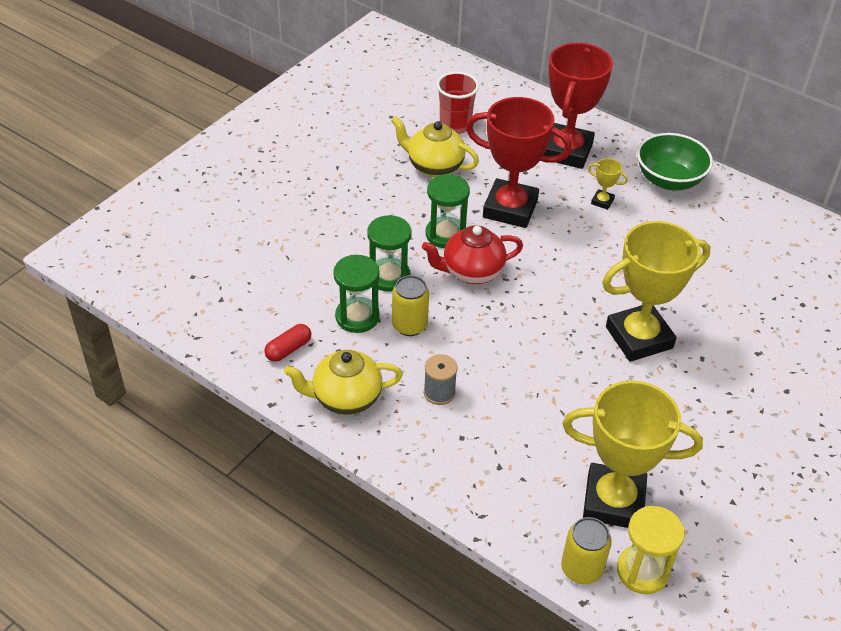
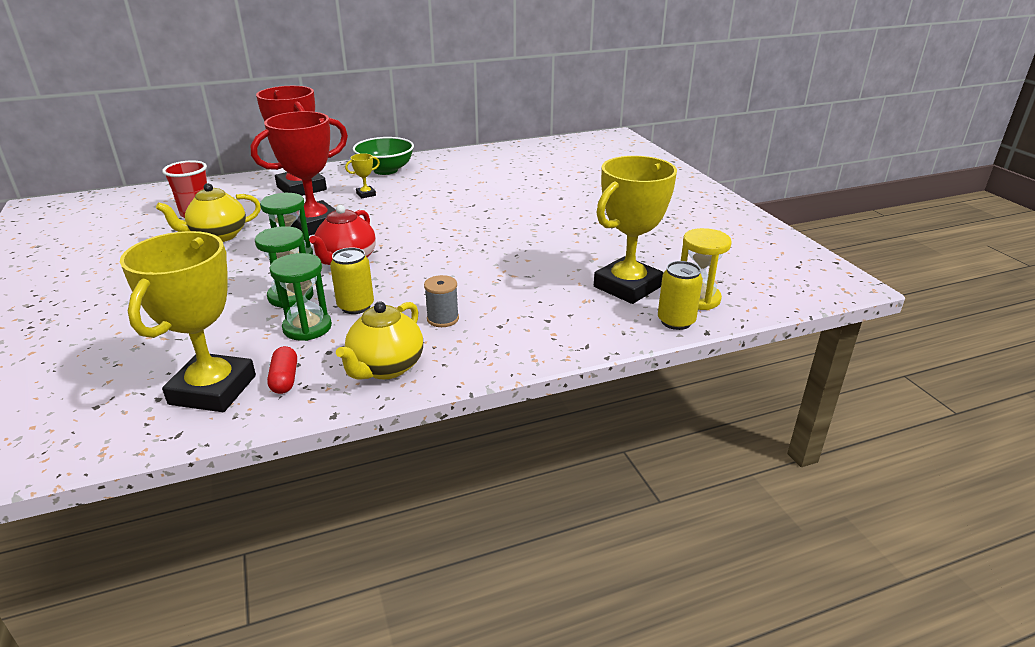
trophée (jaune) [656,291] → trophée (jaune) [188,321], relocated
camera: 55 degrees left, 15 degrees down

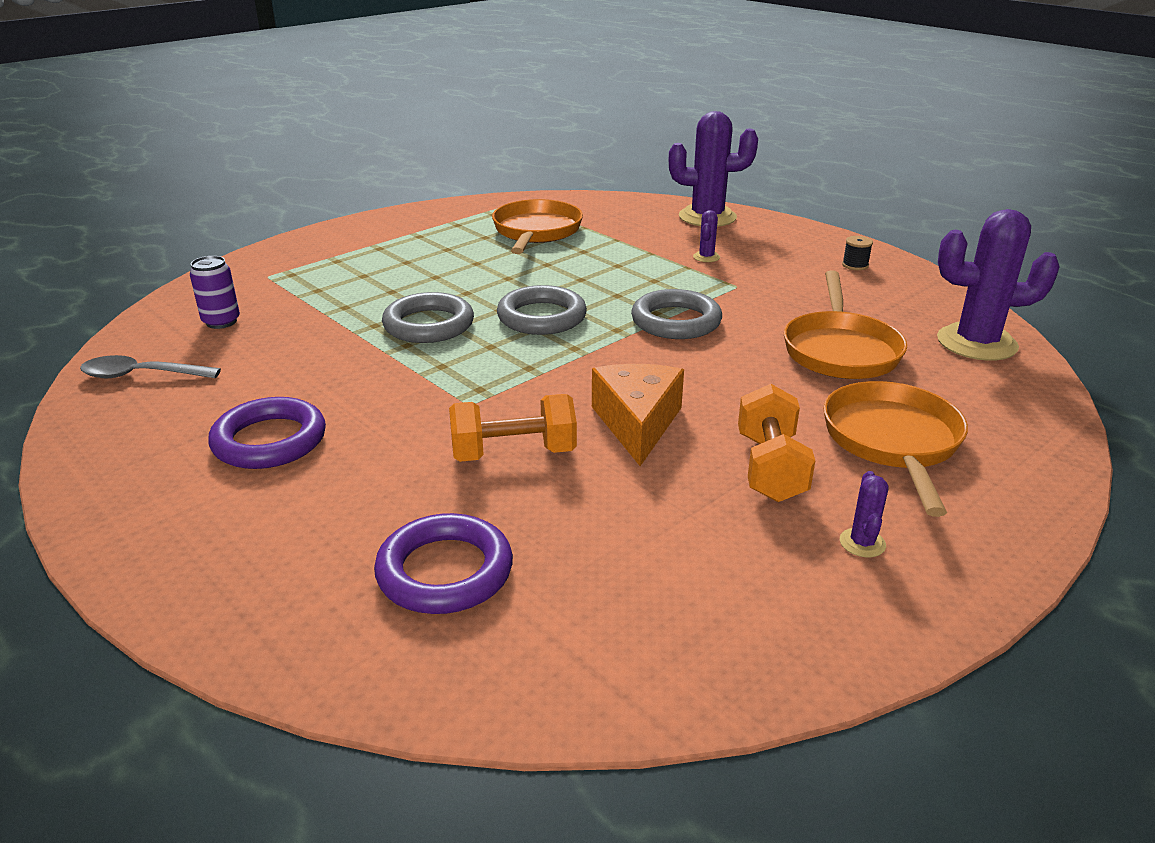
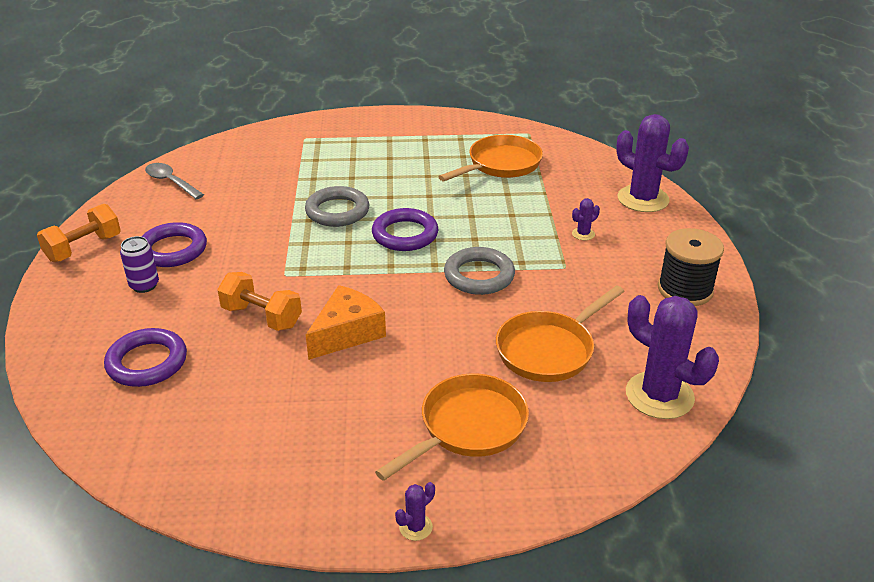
canette (violet) [215,292] → canette (violet) [139,264], relocated
haltère (orange) [776,443] → haltère (orange) [79,233], relocated
cactus (violet) [864,514] → cactus (violet) [415,511], relocated
anneau (gris) [542,310] → anneau (violet) [405,229]
bobine (noir) [857,253] → bobine (noir) [691,267], x2.34
camera: 40 degrees right, 5 degrees up

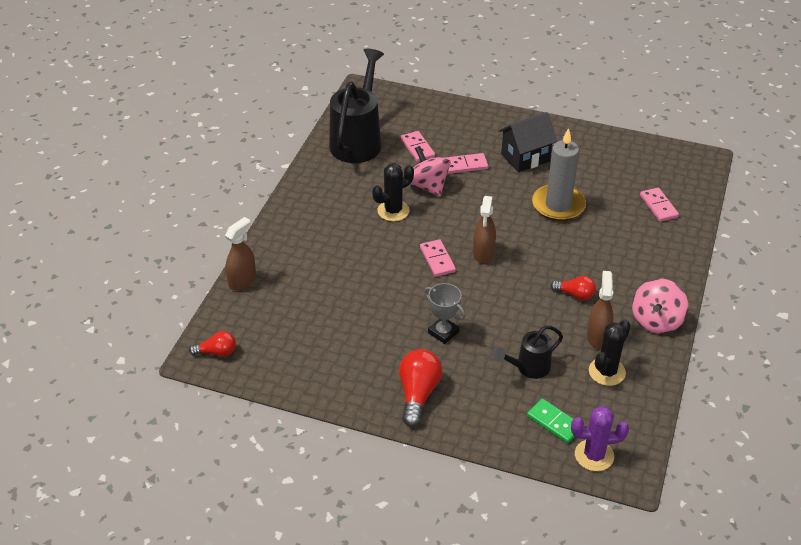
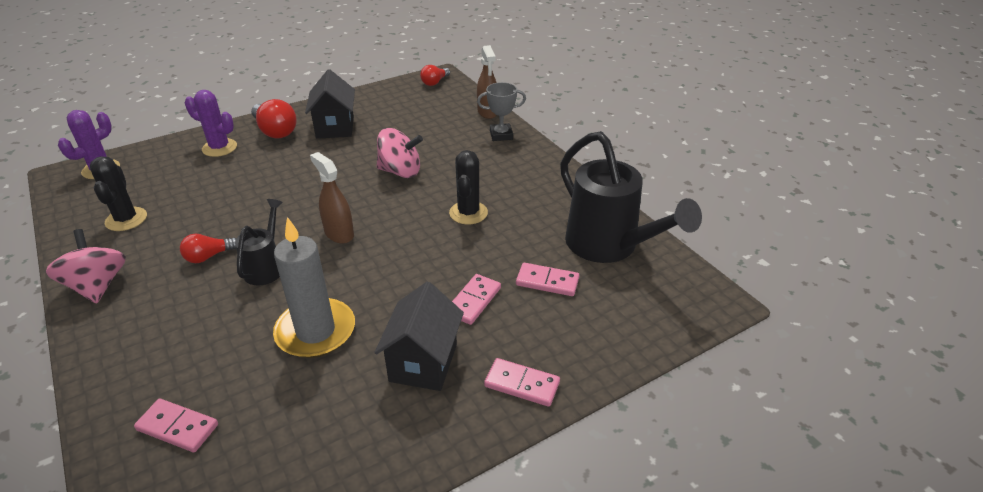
domino (vert) [551,421] → -
vaporisateur (marron) [600,310] → -
- → cactus (violet) [211,123]
- → maison (noir) [330,104]
toupie (rose) [431,171] → toupie (rose) [399,153], relocated
domino (rose) [438,258] → domino (rose) [522,382], relocated
trophée (gris) [445,313] → trophée (gris) [501,111], relocated
arrosoir (noir) [528,352] → arrosoir (noir) [259,242], relocated
camera: 130 degrees right, 5 degrees down

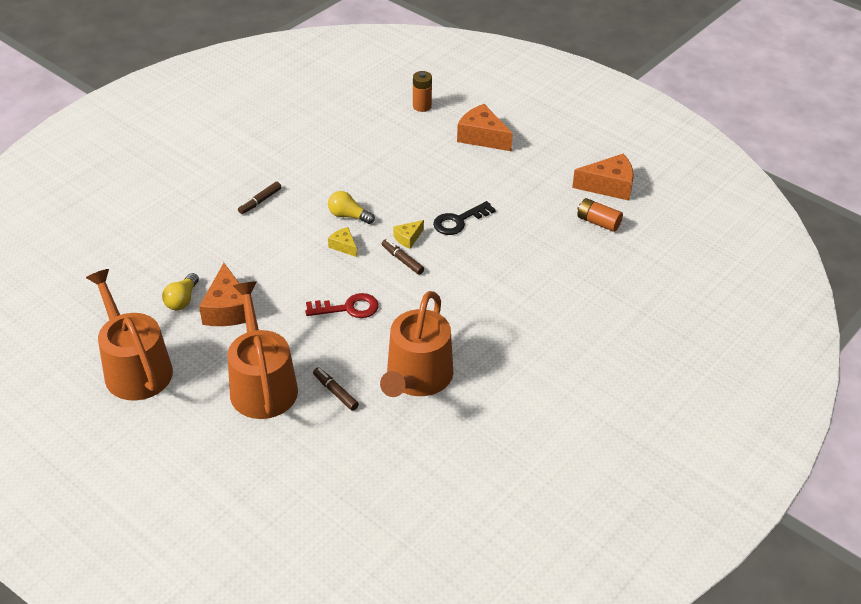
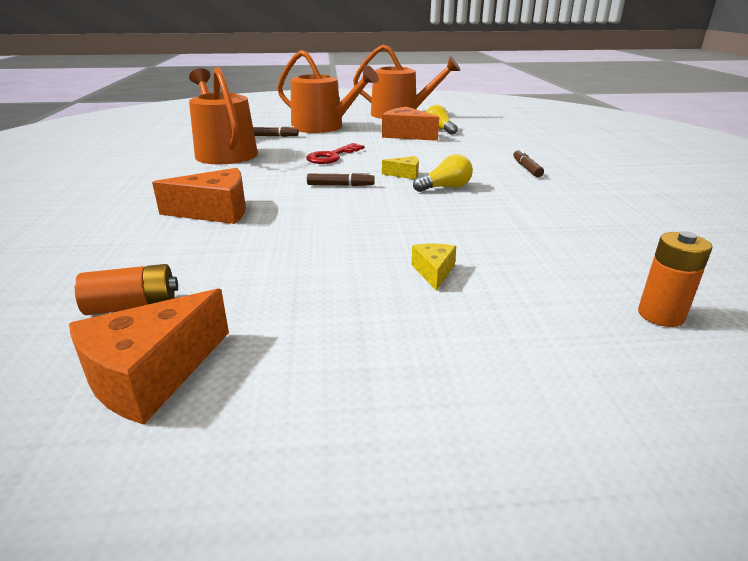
clé (noir) [464,218] → -
fromage (jaune) [408,234] → fromage (jaune) [433,267], relocated
fromage (orange) [485,127] → fromage (orange) [199,196], relocated
camera: 135 degrees right, 15 degrees down

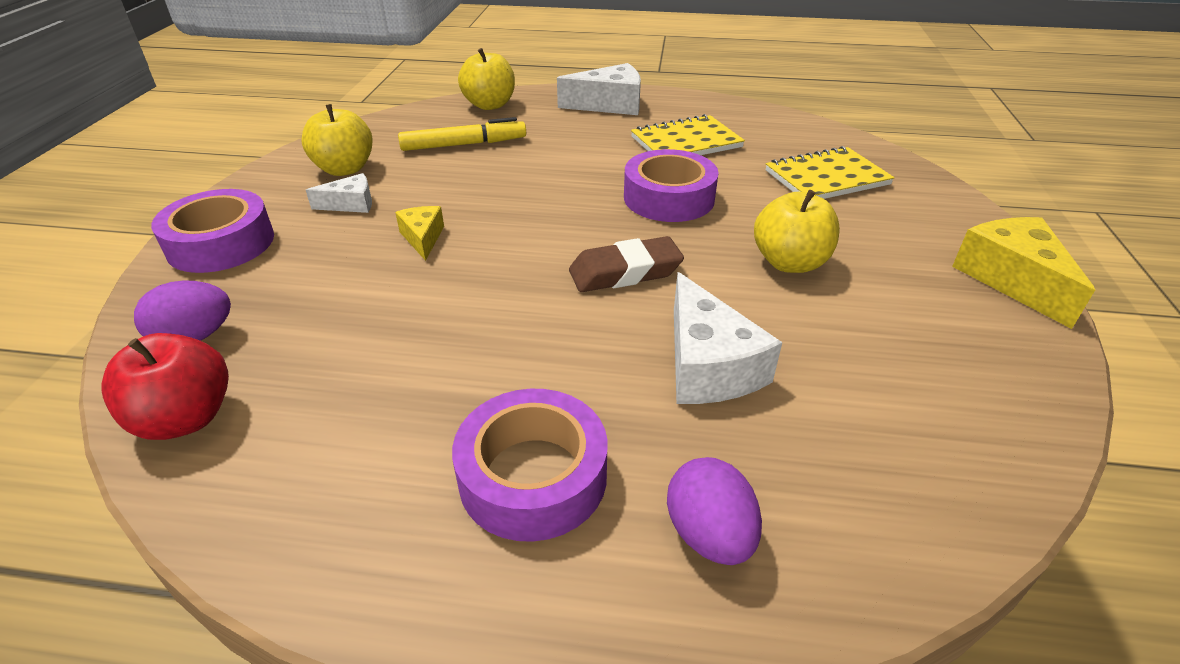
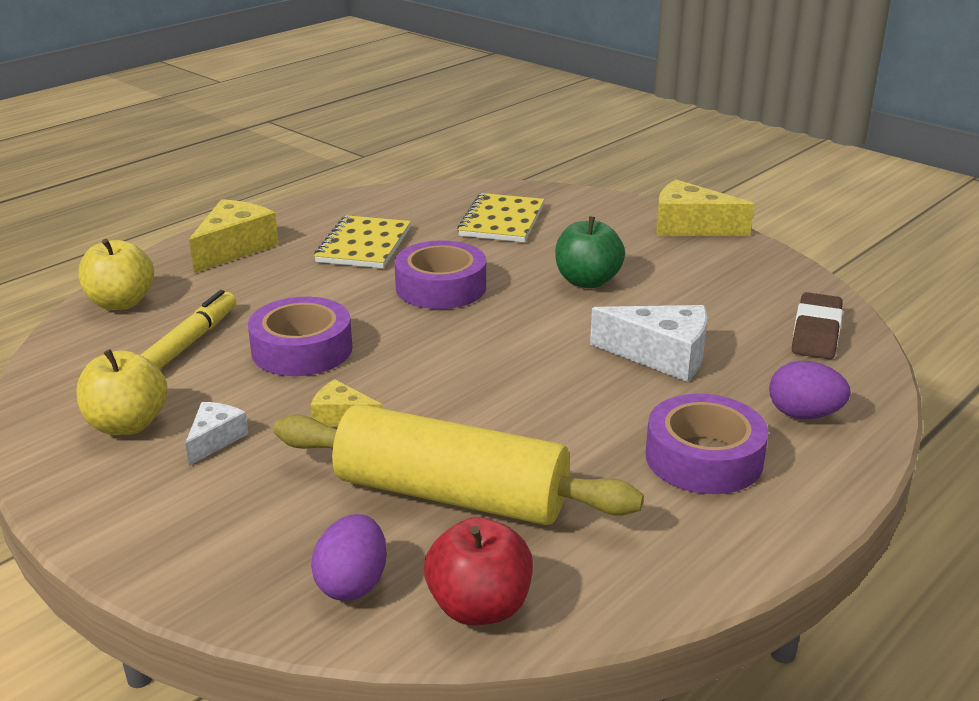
- → rouleau à pâtisserie (jaune) [458,464]
ruban adhésif (violet) [212,231] → ruban adhésif (violet) [300,336], relocated
gomme (marron) [626,264] → gomme (marron) [817,326], relocated
fromage (blanc) [599,89] → fromage (jaune) [234,236]
pomme (jaune) [797,231] → pomme (vert) [590,252]
camera: 55 degrees left, 10 degrees down

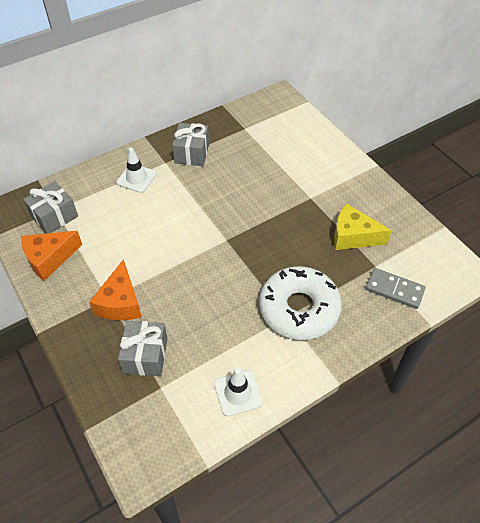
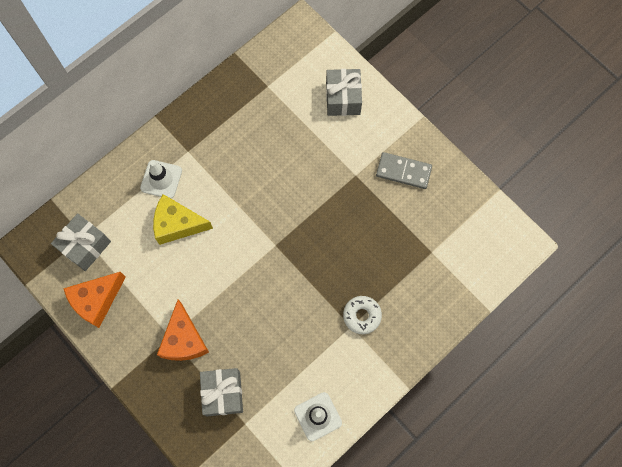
cadeau (gris) [190,144] → cadeau (gris) [344,92], relocated
fromage (jaune) [363,227] → fromage (jaune) [183,219], relocated
domino (gris) [395,288] → domino (gris) [404,170], relocated
beignet (blanc) [300,303] → beignet (blanc) [362,315], x0.48
camera: 10 degrees left, 20 degrees up

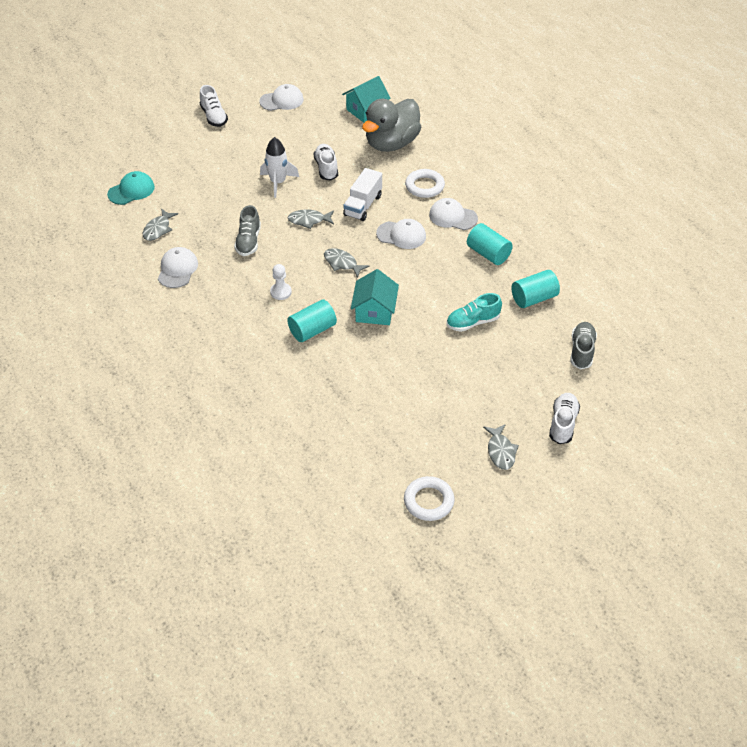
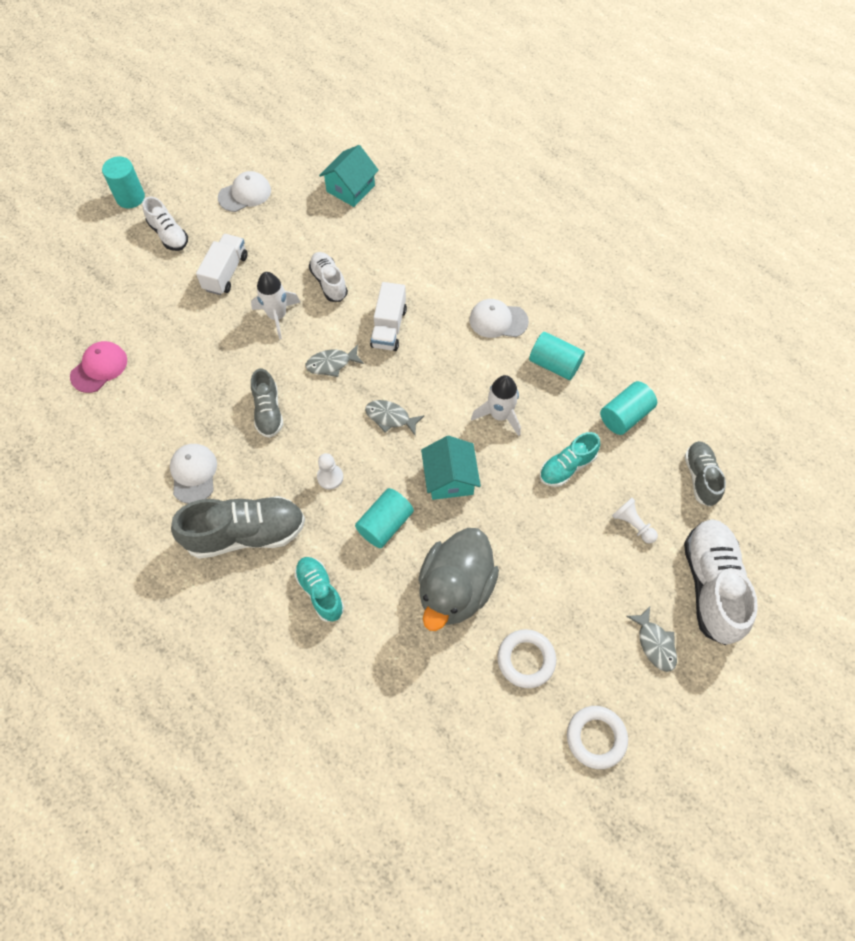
poisson (gris) [160,224] → -
casquette (blanc) [401,234] → -
- → cylindre (turquoise) [123,182]
- → chaussure (gris) [238,527]
- → camion (blanc) [222,264]
- → chaussure (turquoise) [319,589]
- → fusée (blanc) [496,405]
- → pion (blanc) [635,521]
canard (gris) [391,125] → canard (gris) [458,579], relocated
anneau (blanc) [425,183] → anneau (blanc) [526,658], relocated
casquette (turquoise) [131,188] → casquette (rose) [98,367]
chaussure (blanc) [564,418] → chaussure (blanc) [721,582], x1.72
camera: 15 degrees left, 15 degrees up

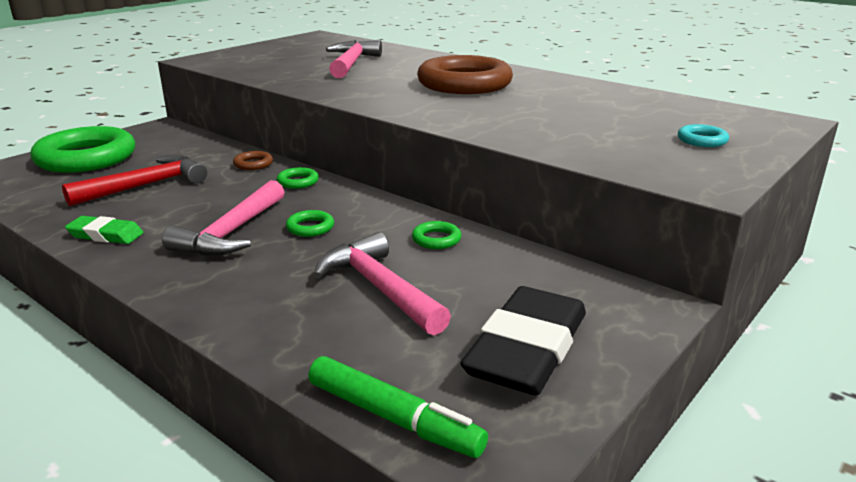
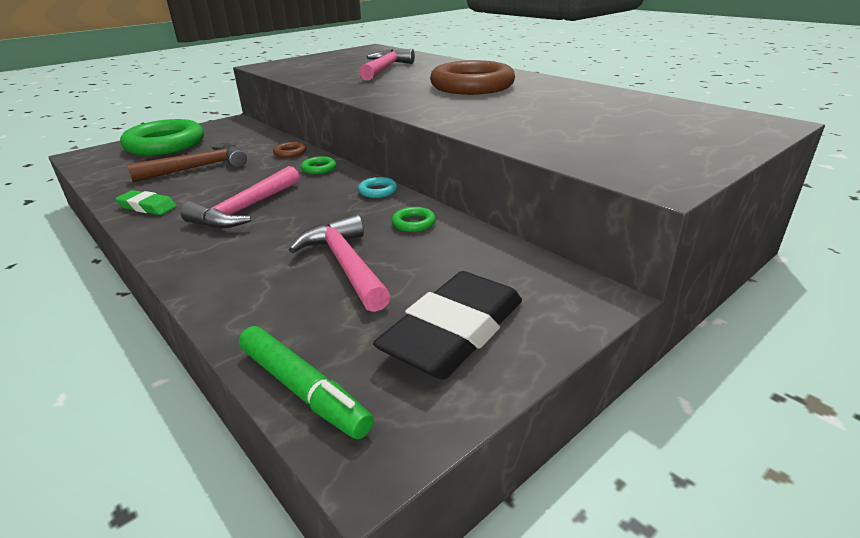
anneau (vert) [310,223] → -
anneau (turquoise) [703,135] → anneau (turquoise) [377,187], relocated
marteau (rouge) [134,180] → marteau (marron) [187,162]
camera: 10 degrees right, 5 degrees up

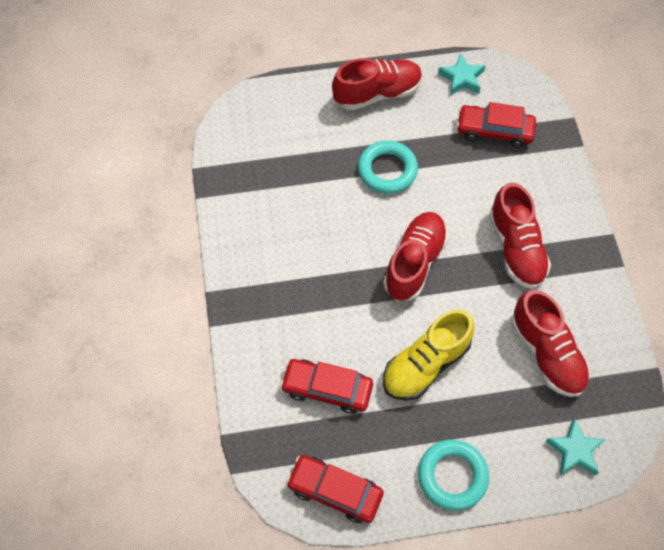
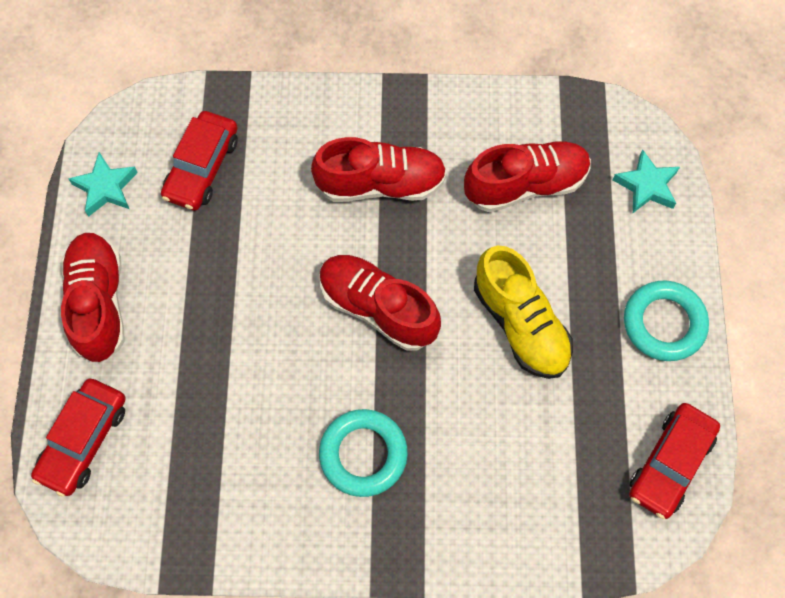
voiture (rouge) [326,386] → voiture (rouge) [78,437], relocated
anneau (turquoise) [388,167] → anneau (turquoise) [363,453], relocated
camera: 80 degrees left, 5 degrees up

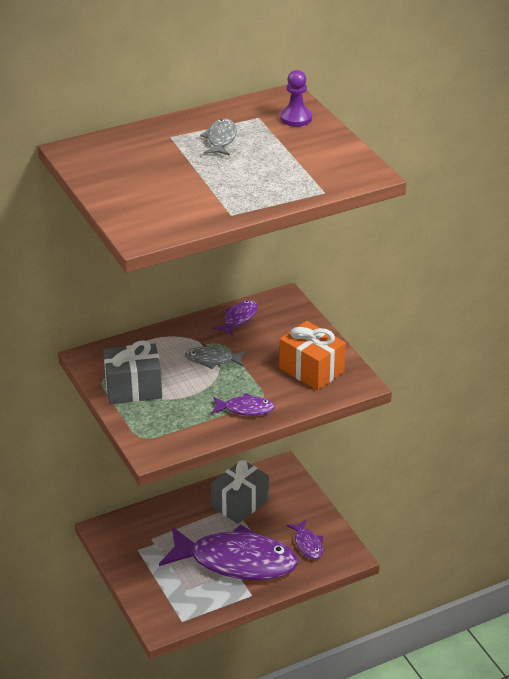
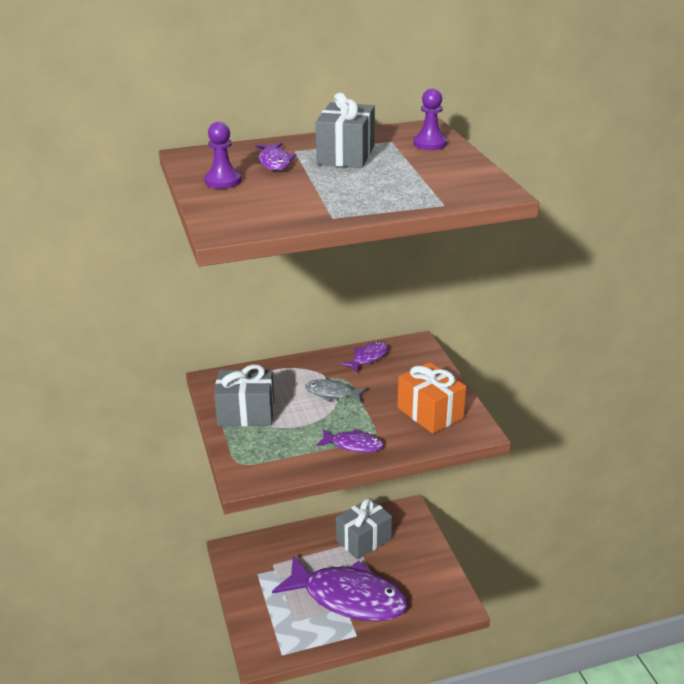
- → pion (violet) [222,155]
poisson (violet) [304,539] → poisson (violet) [276,157], relocated
poisson (gris) [218,137] → cadeau (gris) [345,130]
camera: 10 degrees right, 5 degrees down

